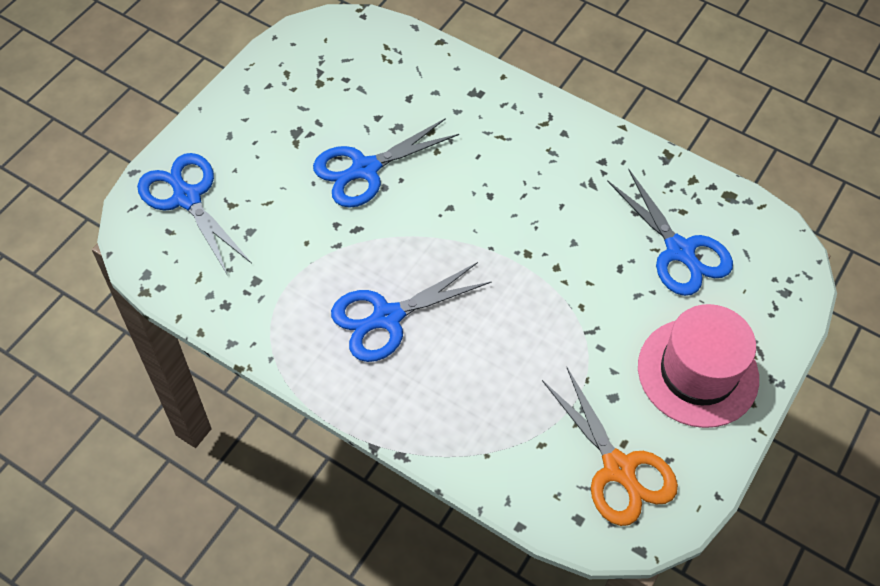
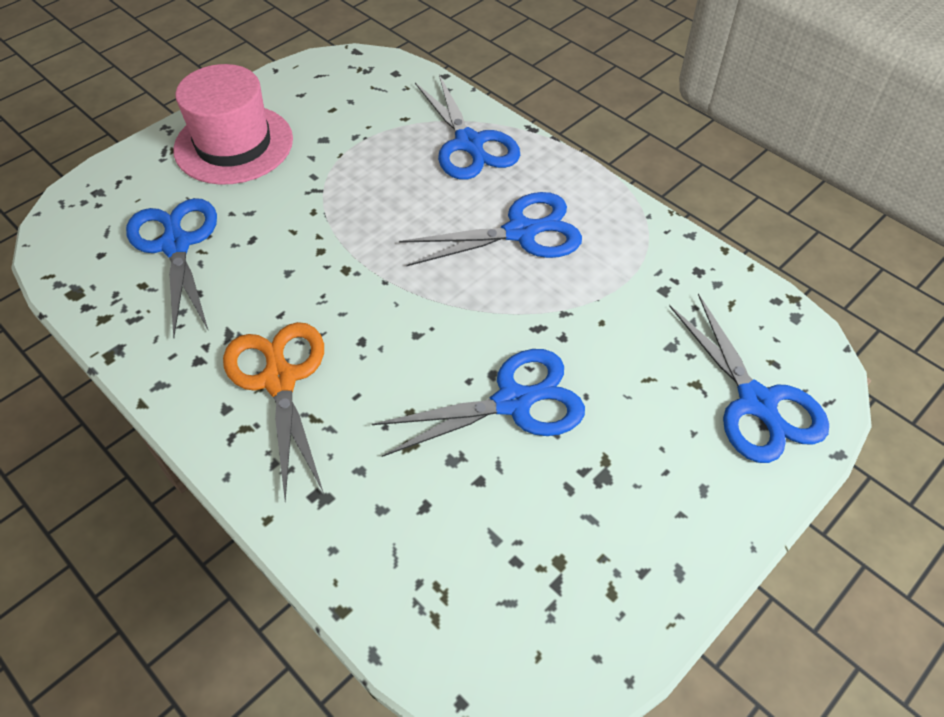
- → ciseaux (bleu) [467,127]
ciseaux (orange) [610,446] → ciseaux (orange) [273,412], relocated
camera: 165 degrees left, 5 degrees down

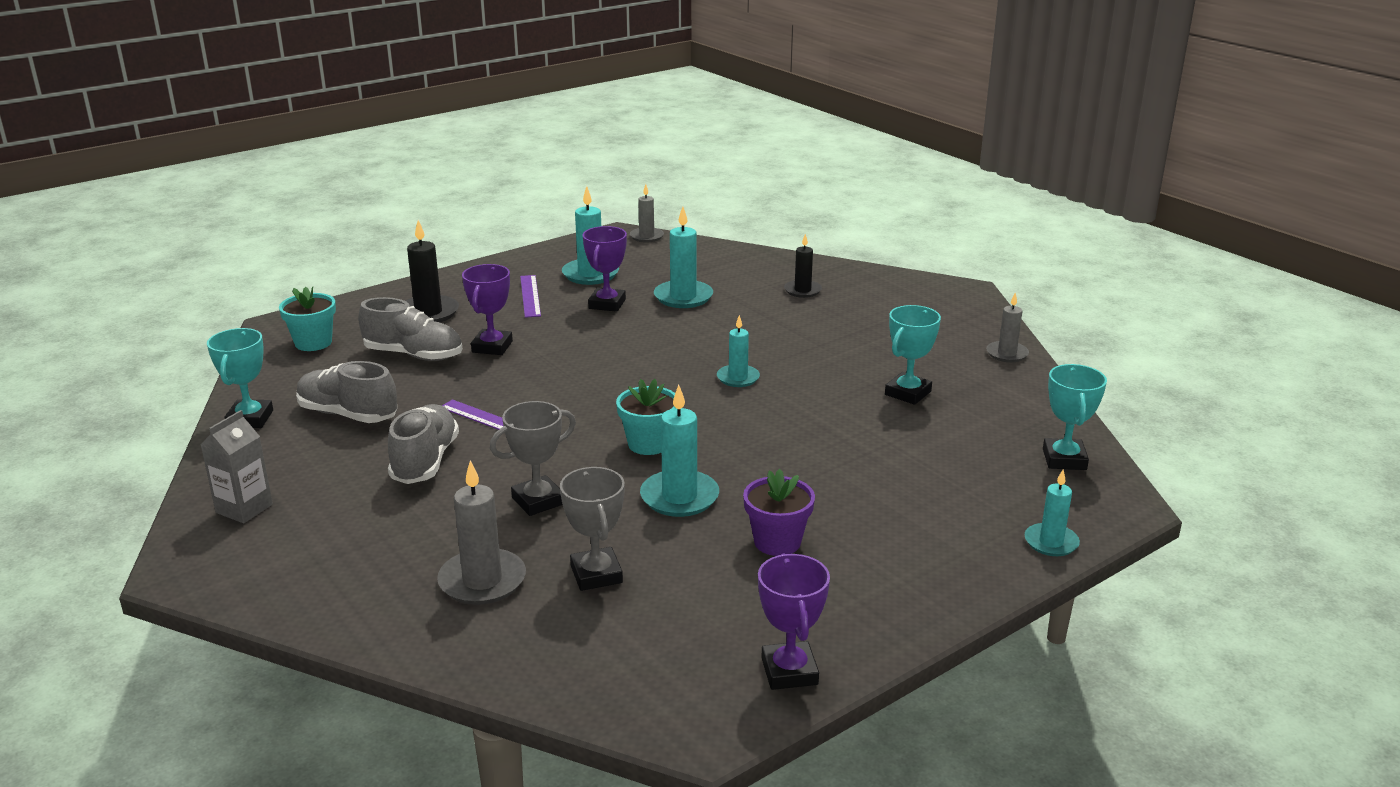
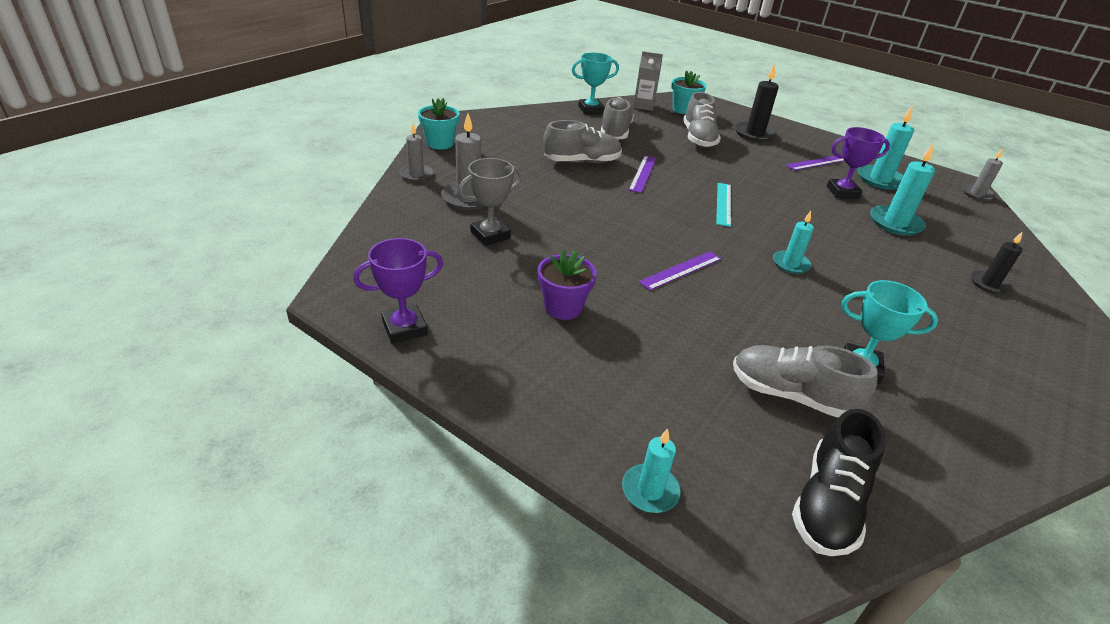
trophée (violet) [487,309] → -
trophée (gris) [533,458] → -
bougie (turquoise) [679,451] → -
- → règle (violet) [680,270]
- → règle (turquoise) [723,205]
- → chaussure (gris) [805,381]
brique de lait (gris) [236,466] → brique de lait (gris) [648,81], relocated
pot de fleurs (turquoise) [645,417] → pot de fleurs (turquoise) [439,124], relocated
bougie (gris) [1007,327] → bougie (gris) [416,153], relocated
trophée (turquoise) [1075,417] → chaussure (noir) [839,482]
camera: 70 degrees right, 10 degrees up

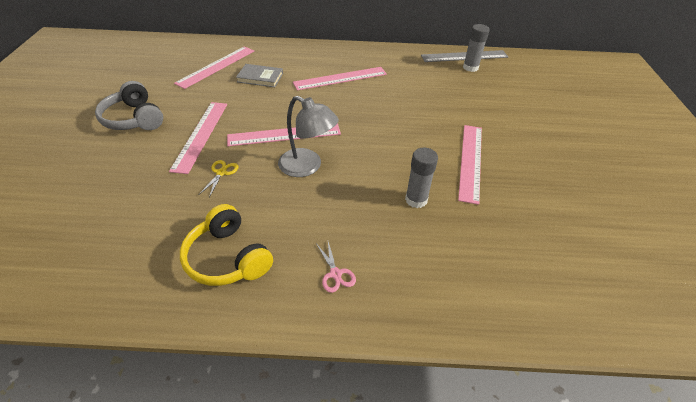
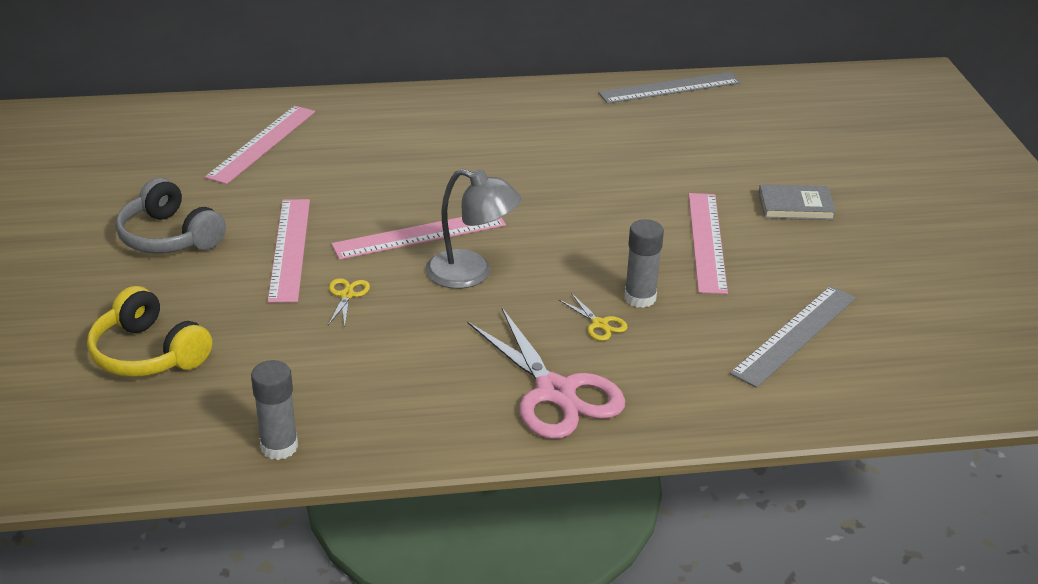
règle (rose) [340,78] → -
- → ciseaux (jaune) [593,317]
- → règle (gris) [793,337]
casque audio (jaune) [226,245] → casque audio (jaune) [149,331], relocated
livre (gris) [259,75] → livre (gris) [797,202], relocated
bâton de colle (gris) [476,48] → bâton de colle (gris) [274,410], relocated
ciseaux (rose) [336,267] → ciseaux (rose) [546,373], x2.39
camera: 10 degrees left, 10 degrees down

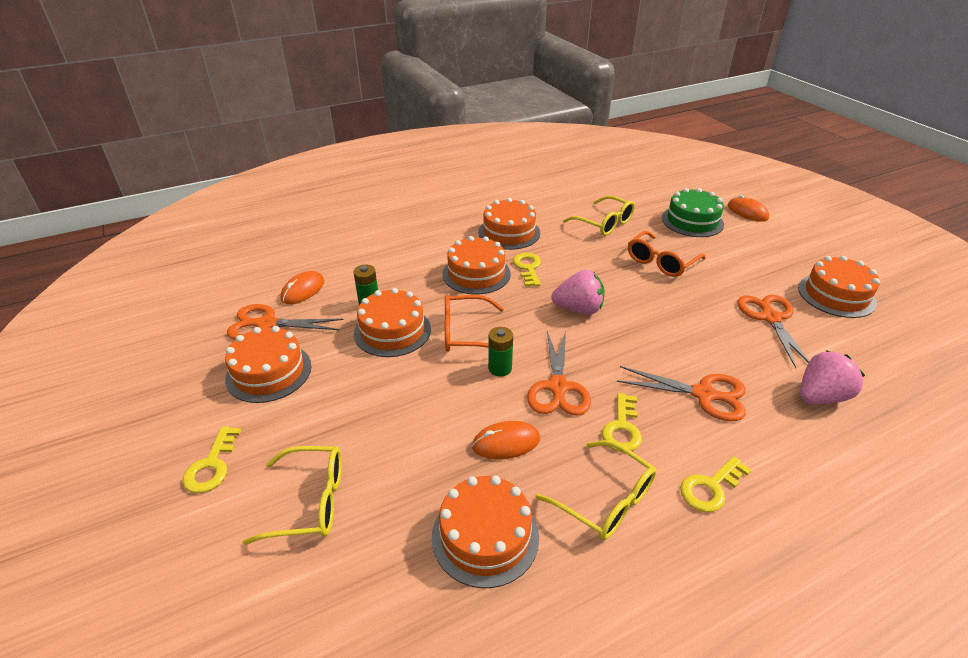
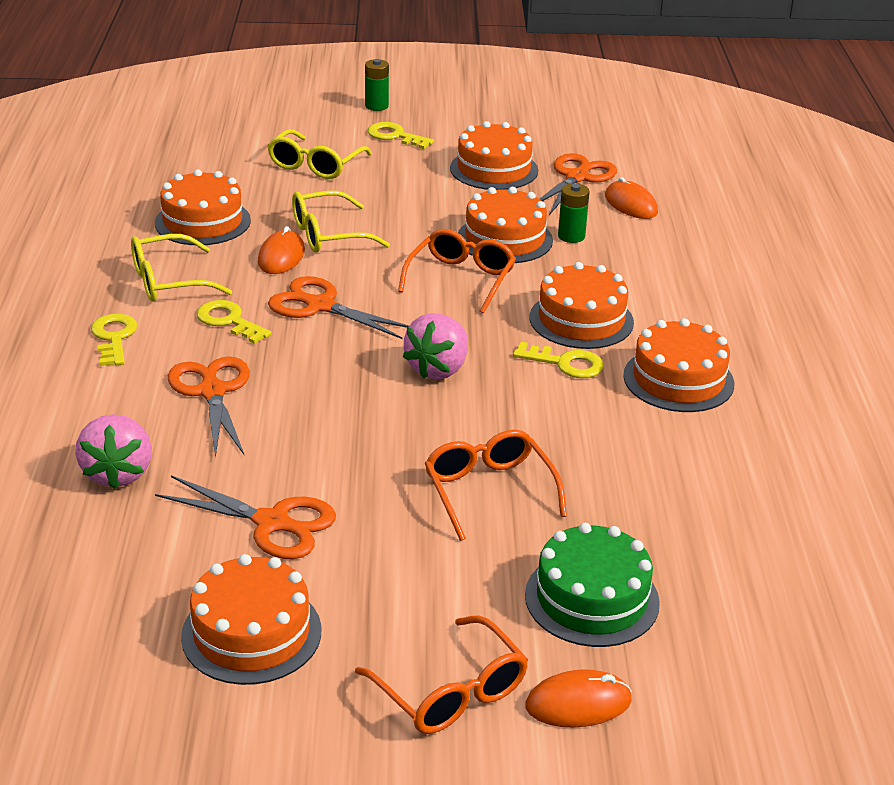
- → lunettes (orange) [441,674]
pile (vert) [500,352] → pile (vert) [377,85], relocated
lunettes (jaune) [599,216] → lunettes (jaune) [341,222], relocated
ciseaux (orange) [681,393] → ciseaux (orange) [209,407], 120 degrees clockwise
camera: 115 degrees right, 5 degrees down

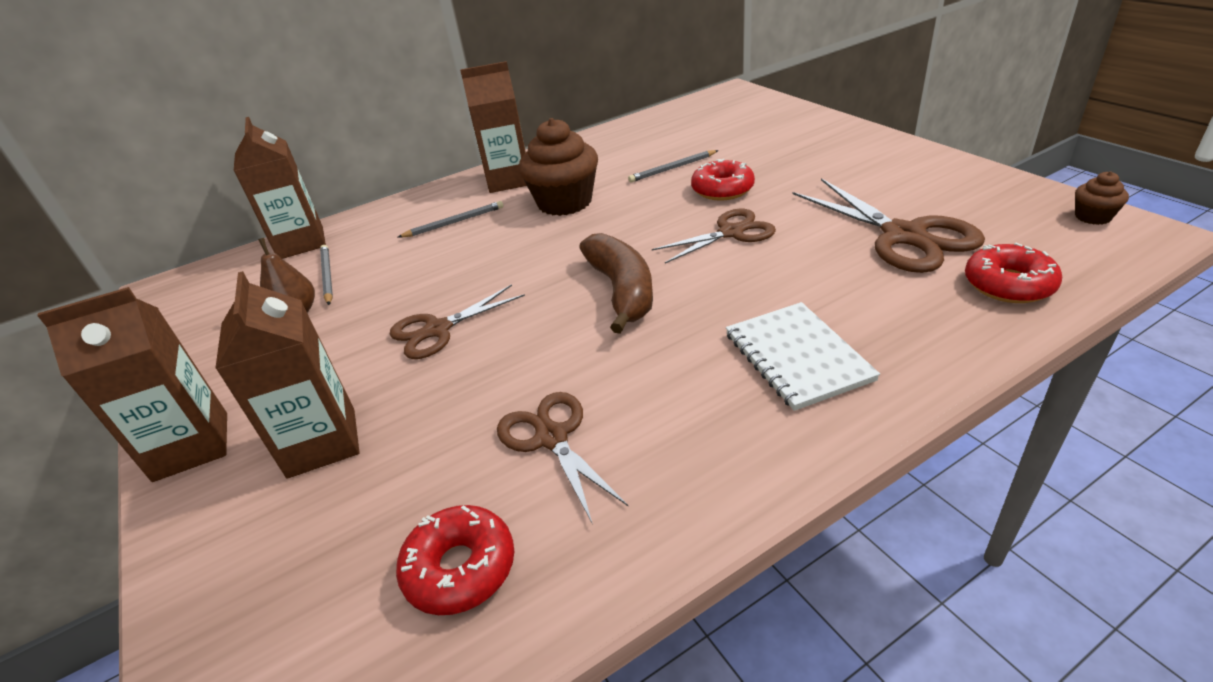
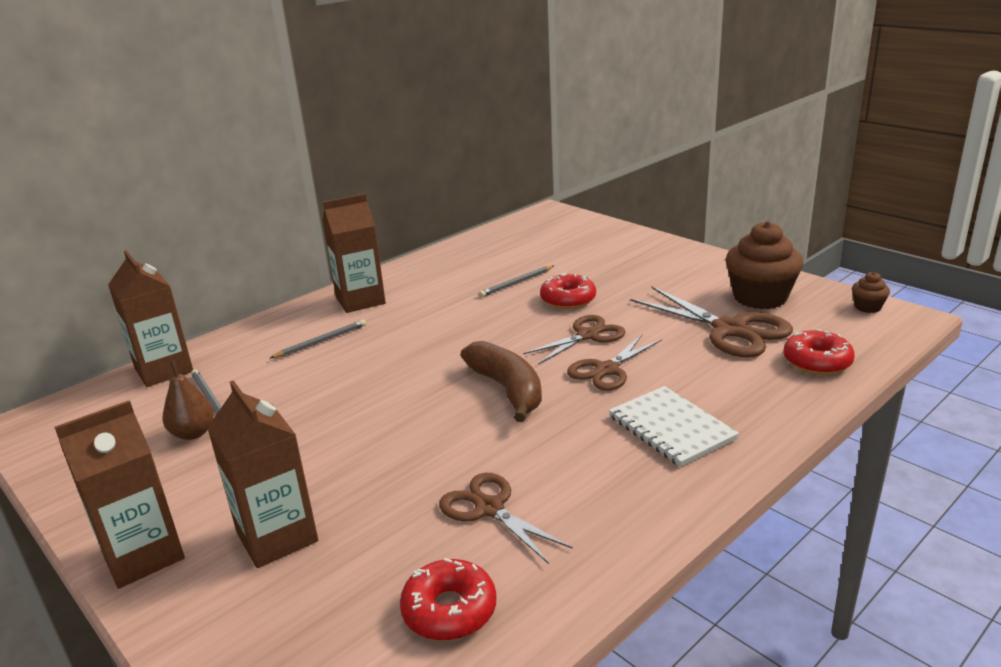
ciseaux (marron) [457,321] → ciseaux (marron) [614,363], relocated
muffin (marron) [558,167] → muffin (marron) [764,265], relocated
camera: 15 degrees left, 10 degrees down

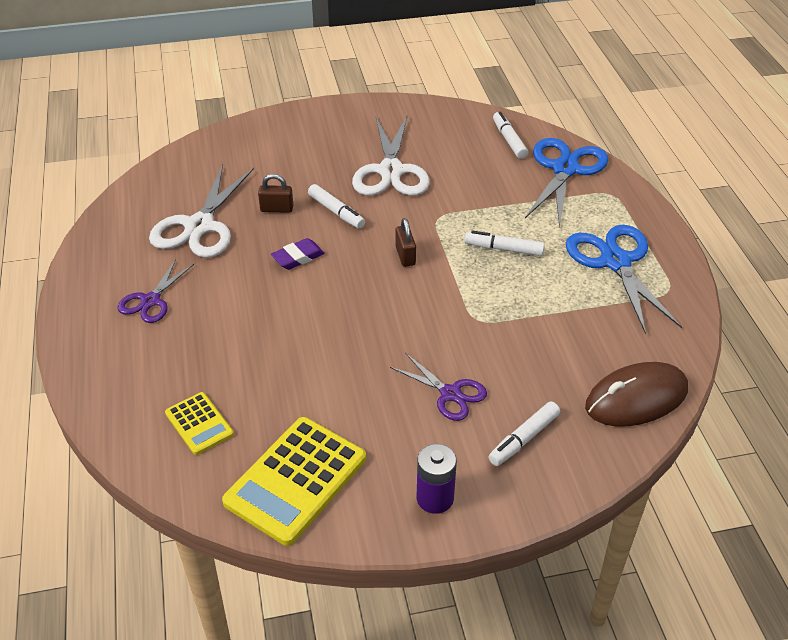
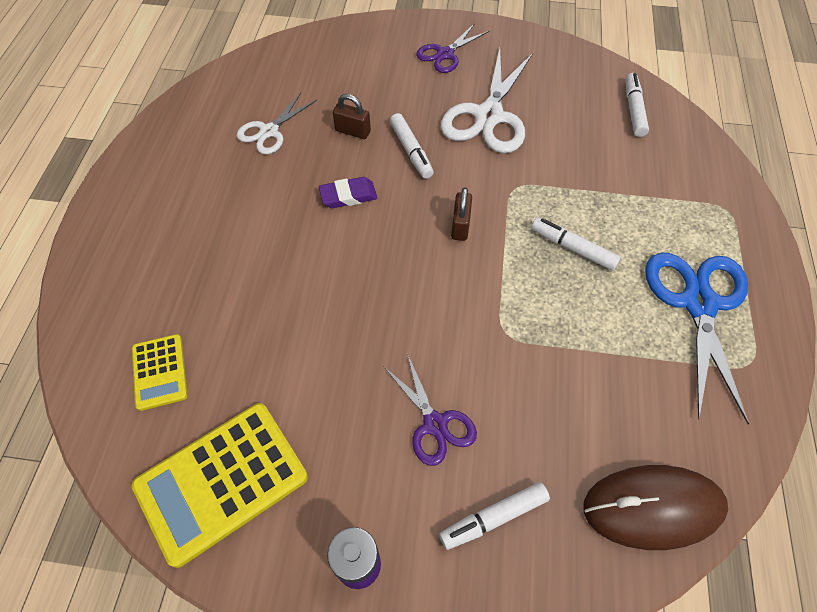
ciseaux (bleu) [566,183] → -
ciseaux (violet) [156,291] → ciseaux (violet) [452,48], relocated
ciseaux (blanc) [201,211] → ciseaux (blanc) [277,123], x0.58
camera: 20 degrees right, 15 degrees up

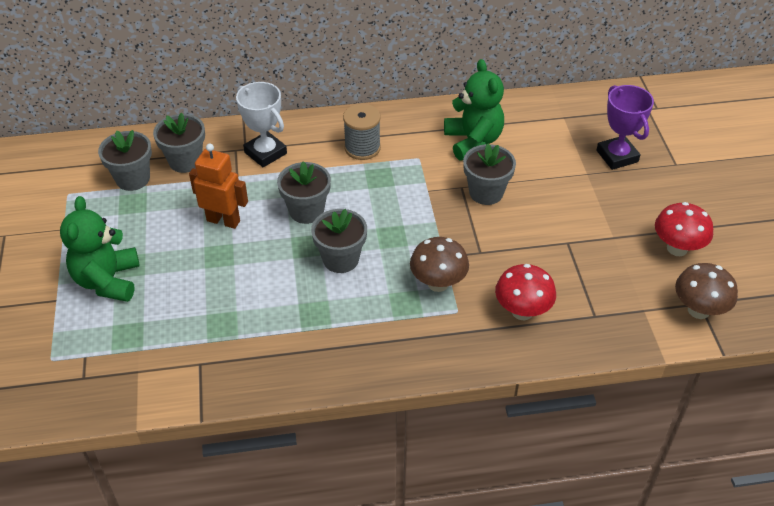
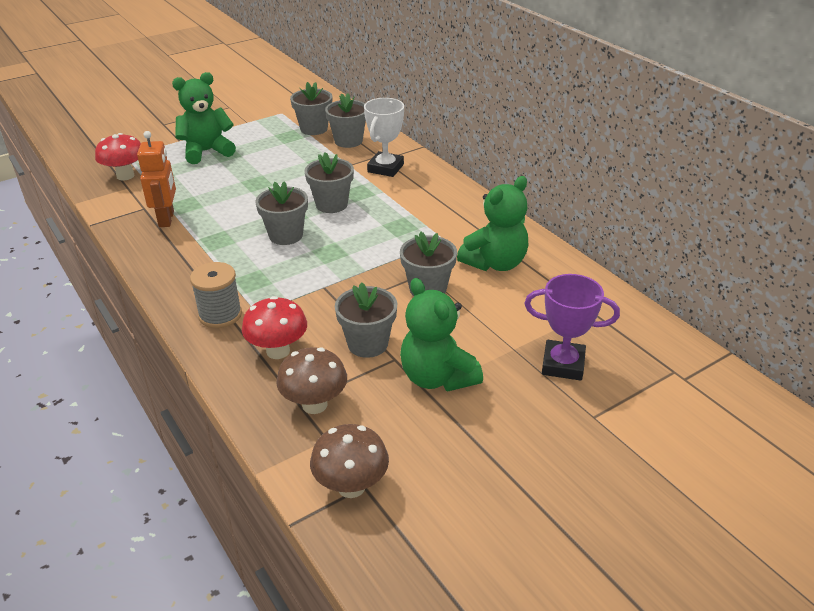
- → pot de fleurs (gris) [366,320]
- → ours en peluche (vert) [441,334]
robot (orange) [218,186] → robot (orange) [156,179], relocated
bobine (gris) [362,132] → bobine (gris) [216,295], relocated
champignon (marron) [439,264] → champignon (marron) [311,380], relocated
champignon (rouge) [684,229] → champignon (rouge) [118,156], relocated
trophée (violet) [625,127] → trophée (violet) [572,327], 60 degrees clockwise
camera: 65 degrees right, 10 degrees down

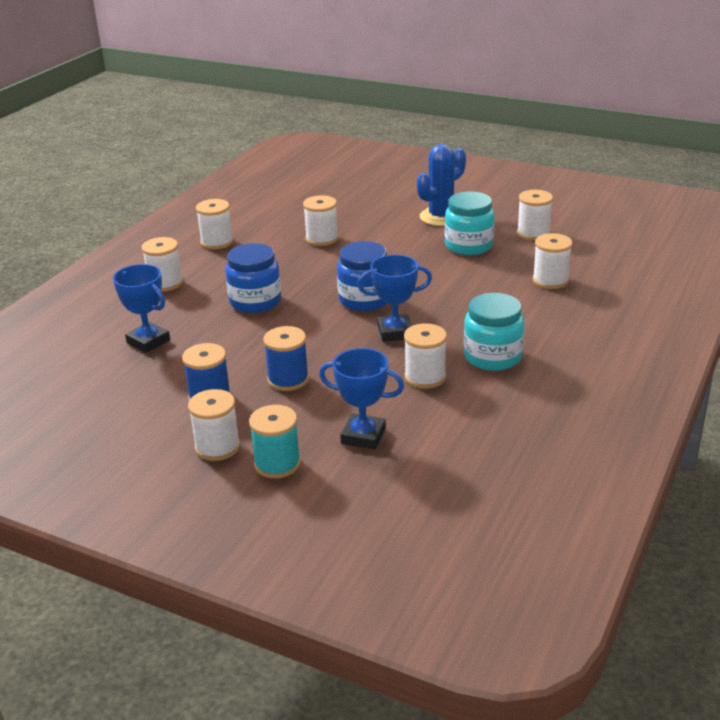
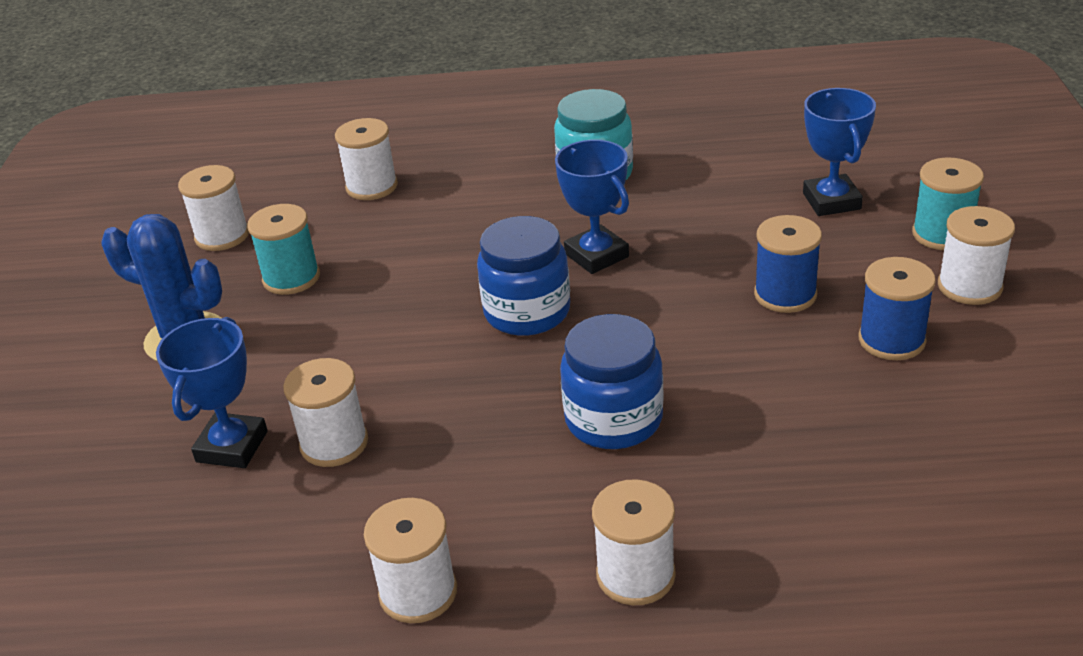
bobine (blanc) [425,356] → -
trophée (bleu) [141,308] → trophée (bleu) [212,392], relocated
bocal (turquoise) [470,223] → bobine (turquoise) [283,249]
camera: 115 degrees left, 5 degrees up

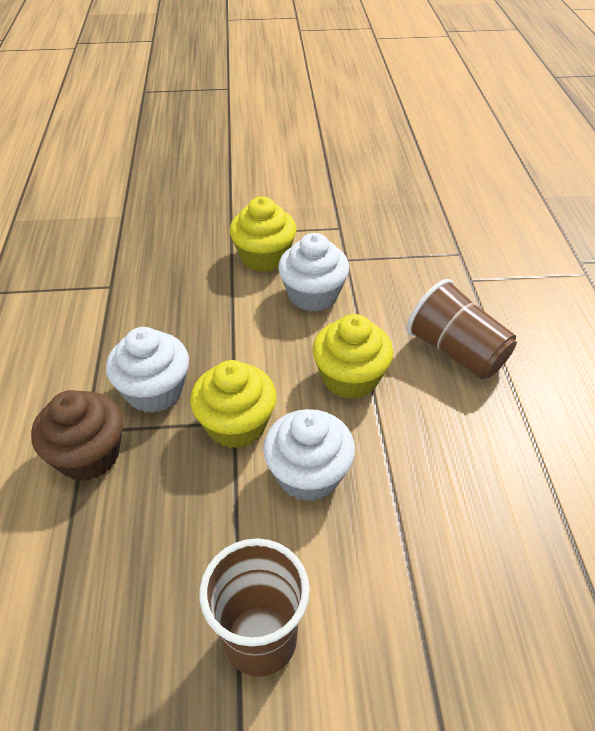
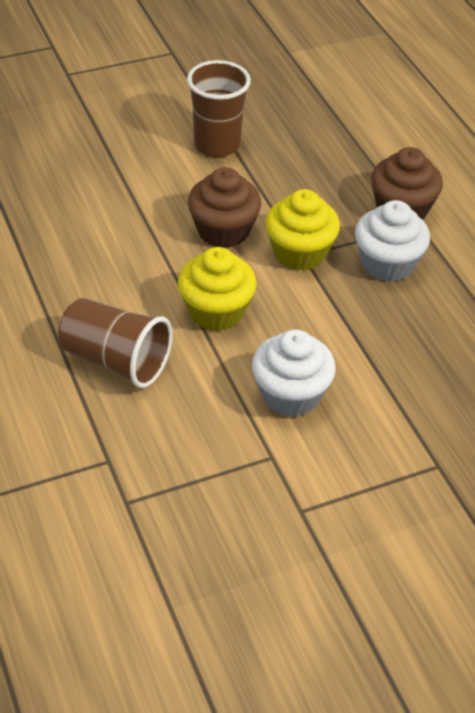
muffin (jaune) [263,234] → -
muffin (blanc) [309,455] → muffin (marron) [224,207]
camera: 160 degrees right, 0 degrees up

